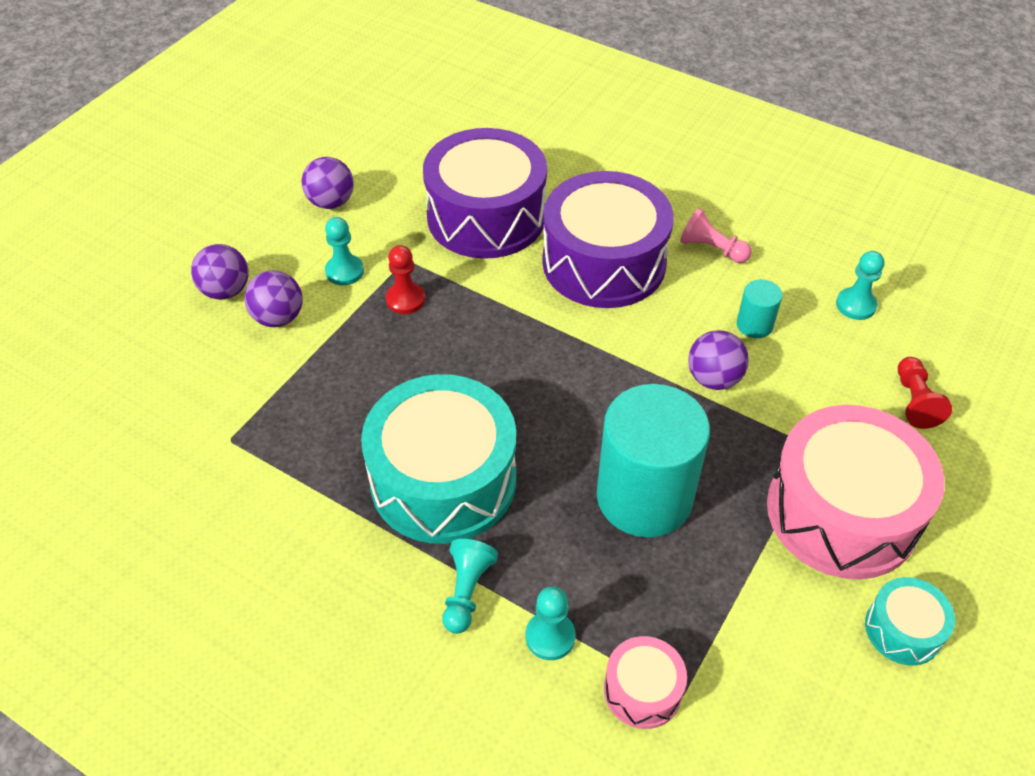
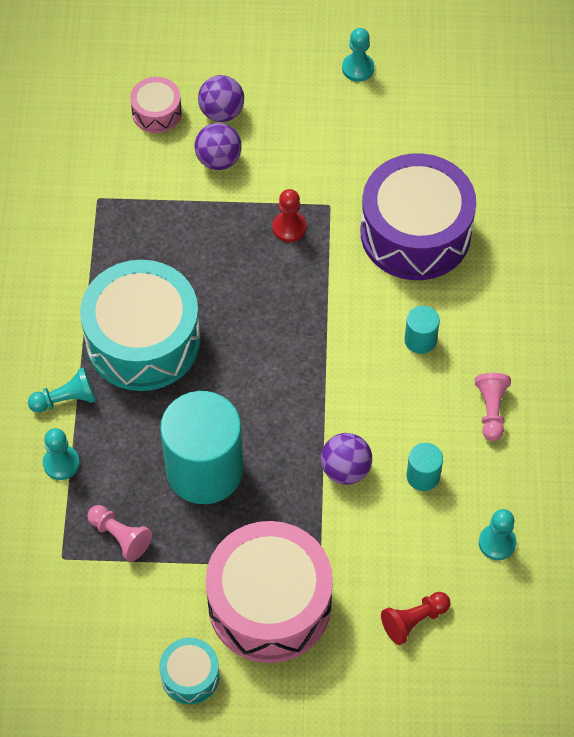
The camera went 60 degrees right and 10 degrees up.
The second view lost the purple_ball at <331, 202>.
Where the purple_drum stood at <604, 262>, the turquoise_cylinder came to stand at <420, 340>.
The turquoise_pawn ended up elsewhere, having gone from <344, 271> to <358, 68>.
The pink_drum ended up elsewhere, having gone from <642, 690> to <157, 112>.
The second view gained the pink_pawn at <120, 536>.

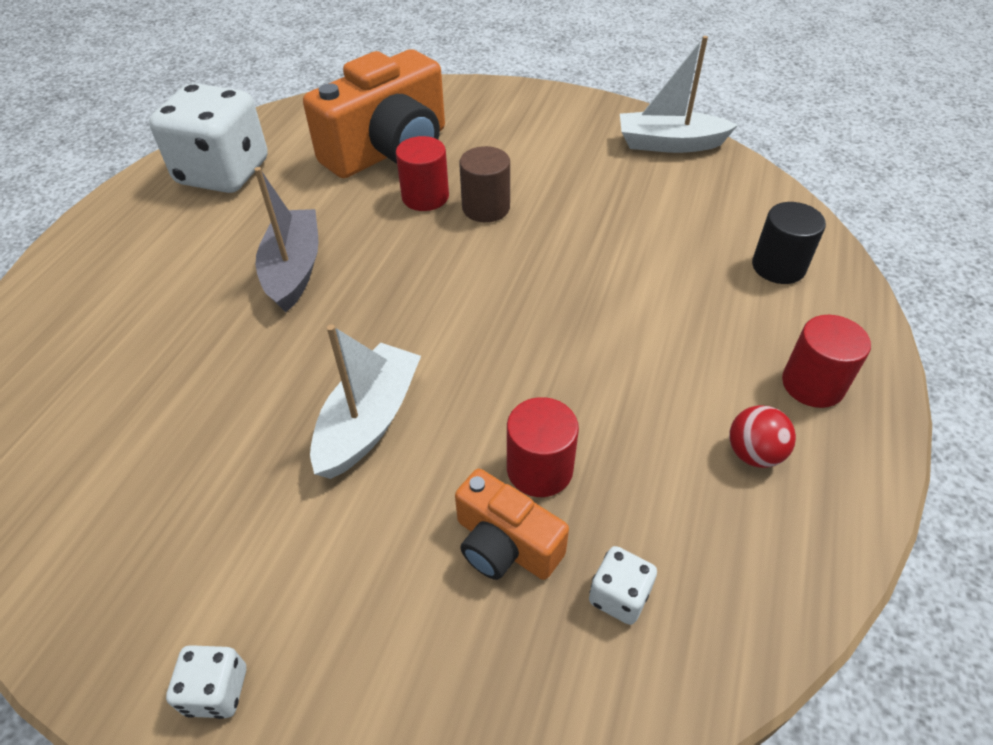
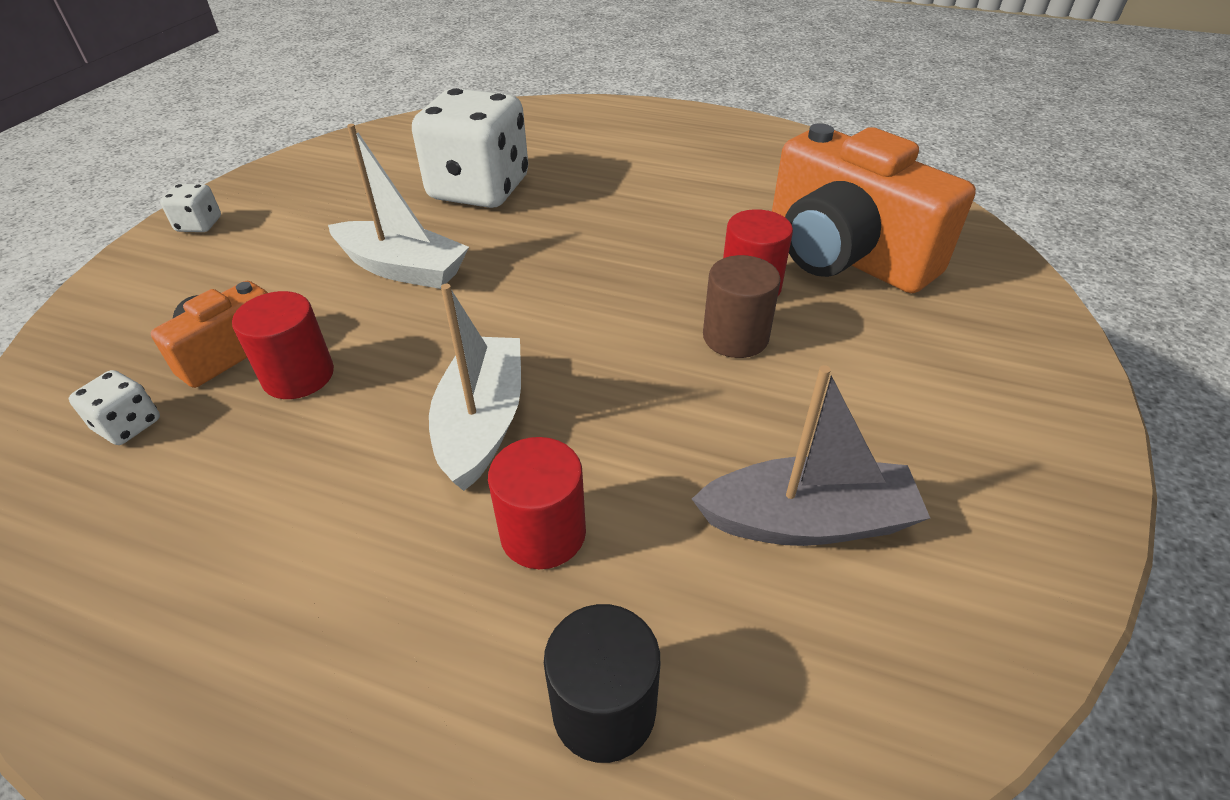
The camera went 90 degrees right and 5 degrees down.
The white_boat ended up elsewhere, having gone from <669, 144> to <482, 422>.
The white_dice ended up elsewhere, having gone from <223, 173> to <479, 189>.
The grey_boat ended up elsewhere, having gone from <294, 269> to <807, 521>.
The red_cylinder ended up elsewhere, having gone from <812, 384> to <543, 533>.
The second view lost the red_ball at <753, 453>.

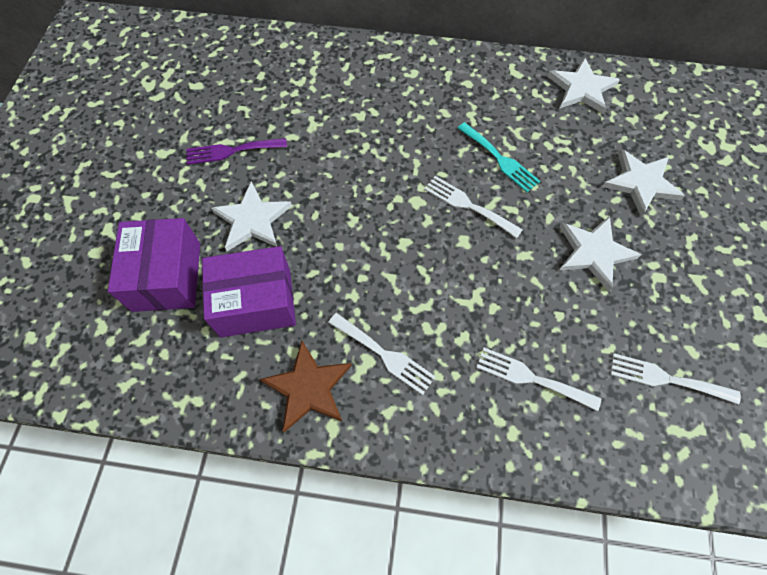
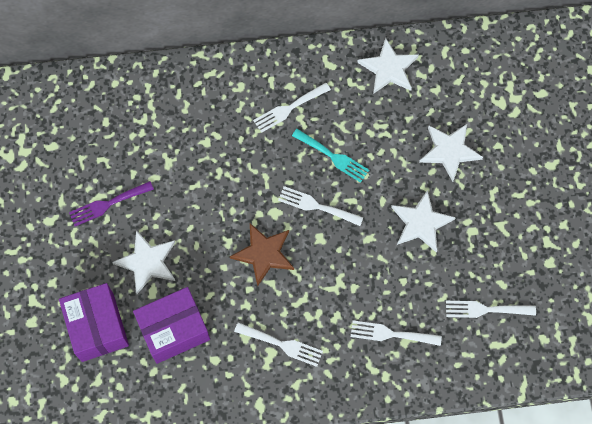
The camera went 15 degrees left and 5 degrees up.
The brown_star ended up elsewhere, having gone from <308, 387> to <264, 254>.
The second view gained the white_fork at <288, 109>.

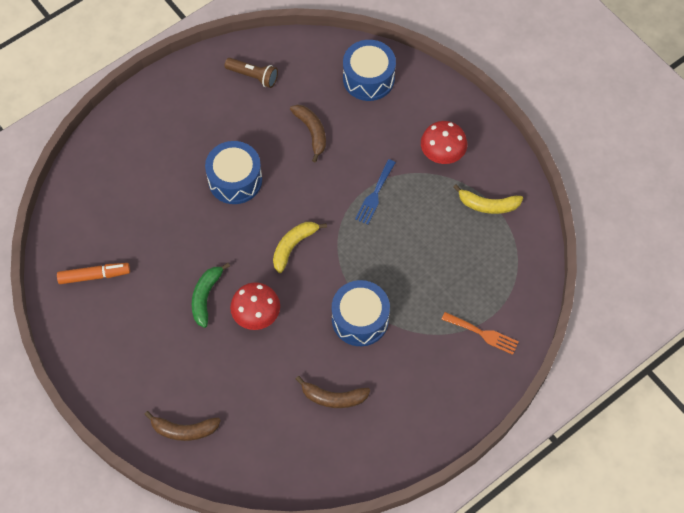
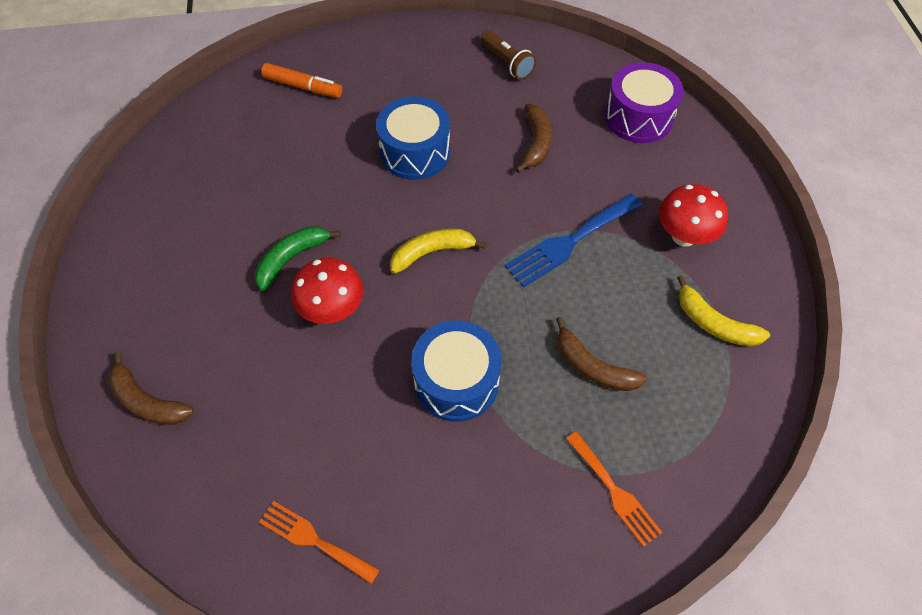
The camera went 30 degrees right and 5 degrees down.
What was the blue_drum at <368, 78> turned into the purple_drum at <638, 117>.
The size of the blue_fork at <375, 194> changed by a factor of 1.52.
The orange_marker ended up elsewhere, having gone from <94, 276> to <303, 87>.
The brown_banana ended up elsewhere, having gone from <333, 397> to <592, 366>.
The second view gained the orange_fork at <314, 540>.

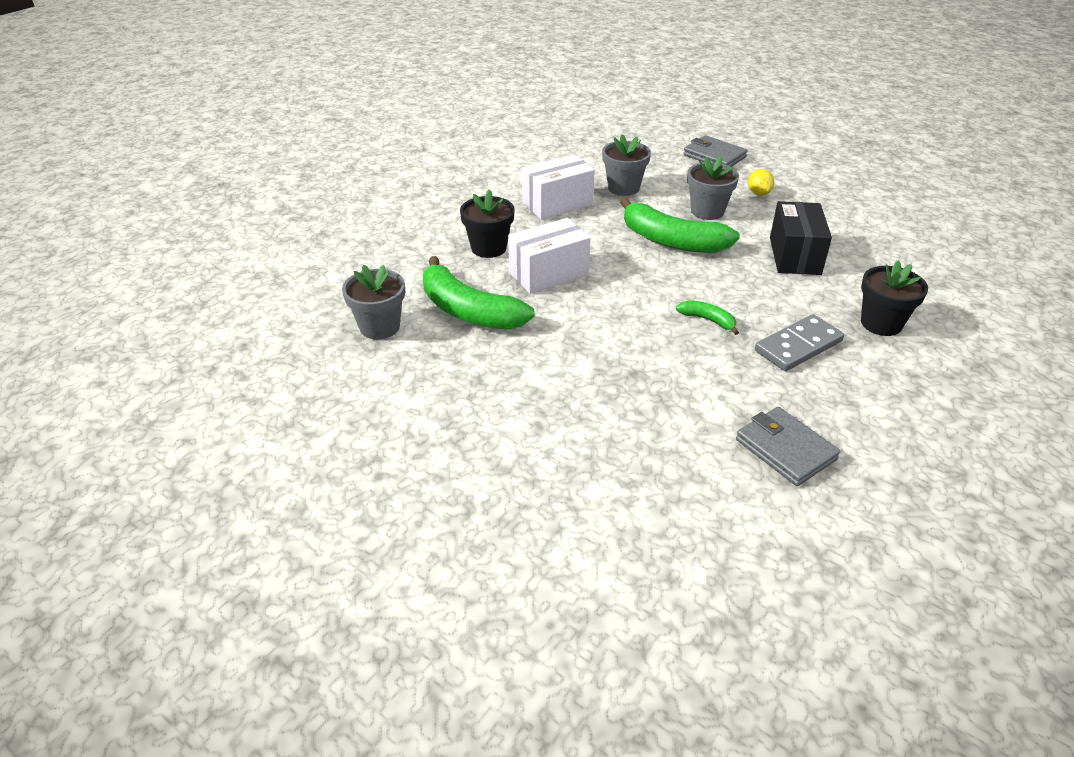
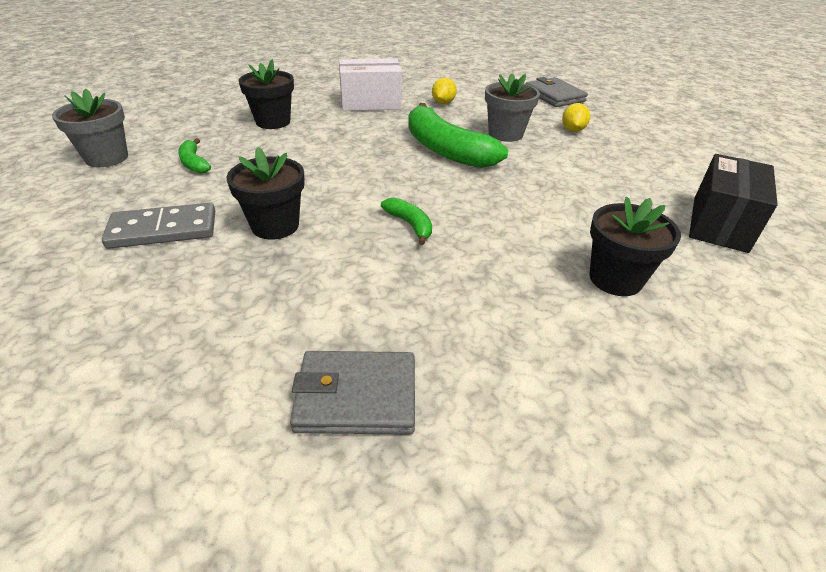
The camera went 20 degrees right and 0 degrees up.
Where the grey_flower_pot stood at <623, 188>, the yellow_lemon came to stand at <443, 103>.
The black_box ended up elsewhere, having gone from <794, 256> to <719, 224>.
The second view lost the white_box at <548, 273>.
The size of the green_banana at <469, 311> changed by a factor of 0.46.
The grey_domino ended up elsewhere, having gone from <798, 346> to <163, 230>.
The grey_wallet at <785, 449> ended up facing another way, 75 degrees counterclockwise from before.
The second view gained the black_flower_pot at <275, 226>.

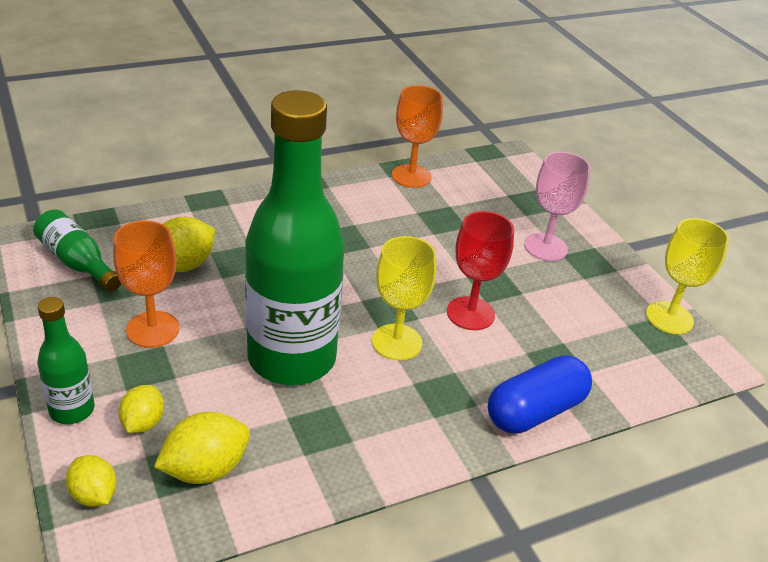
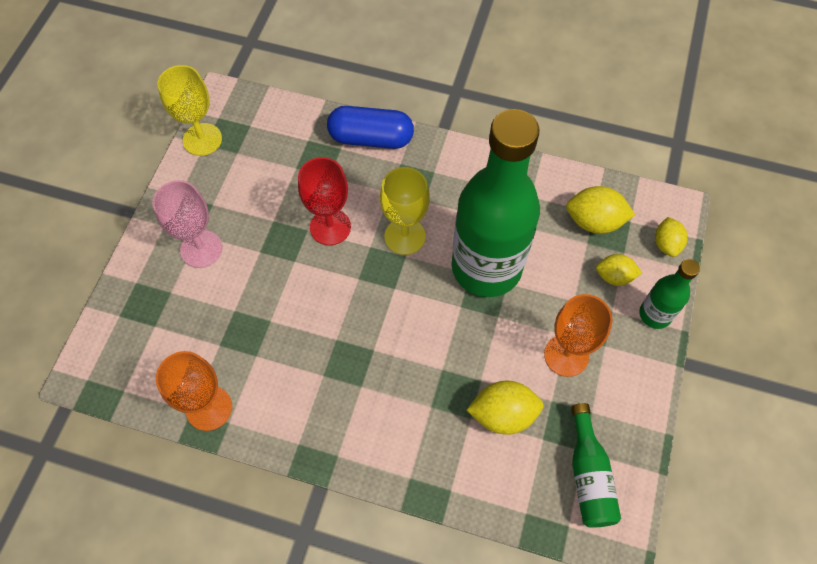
The camera went 135 degrees left and 25 degrees up.
The yellow_lemon at <143, 423> ended up facing another way, 45 degrees clockwise from before.

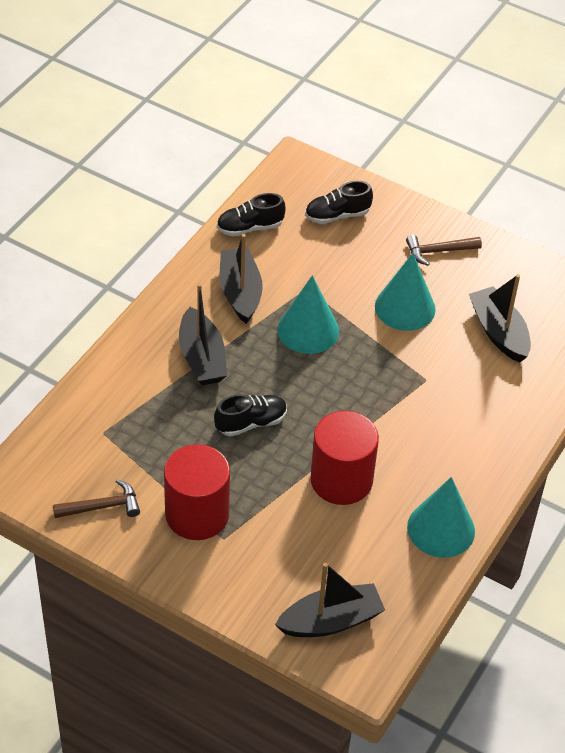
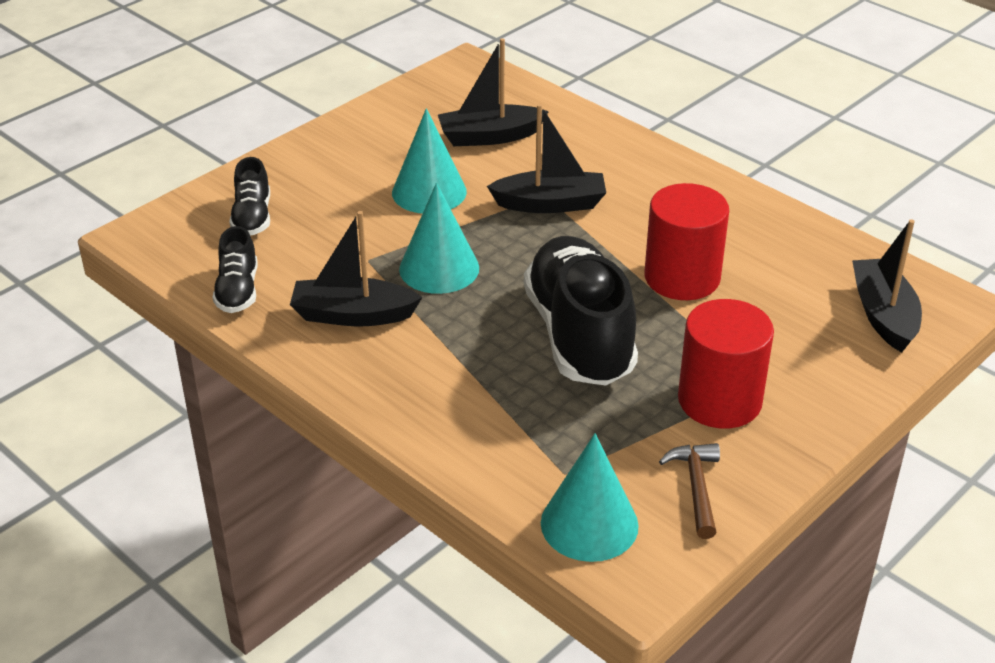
The camera went 75 degrees left and 10 degrees down.
The second view lost the brown_hammer at <438, 251>.
The black_boat ended up elsewhere, having gone from <202, 358> to <550, 204>.
The size of the black_shoe at <251, 423> changed by a factor of 2.07.
The turquoise_cone ended up elsewhere, having gone from <441, 529> to <589, 524>.

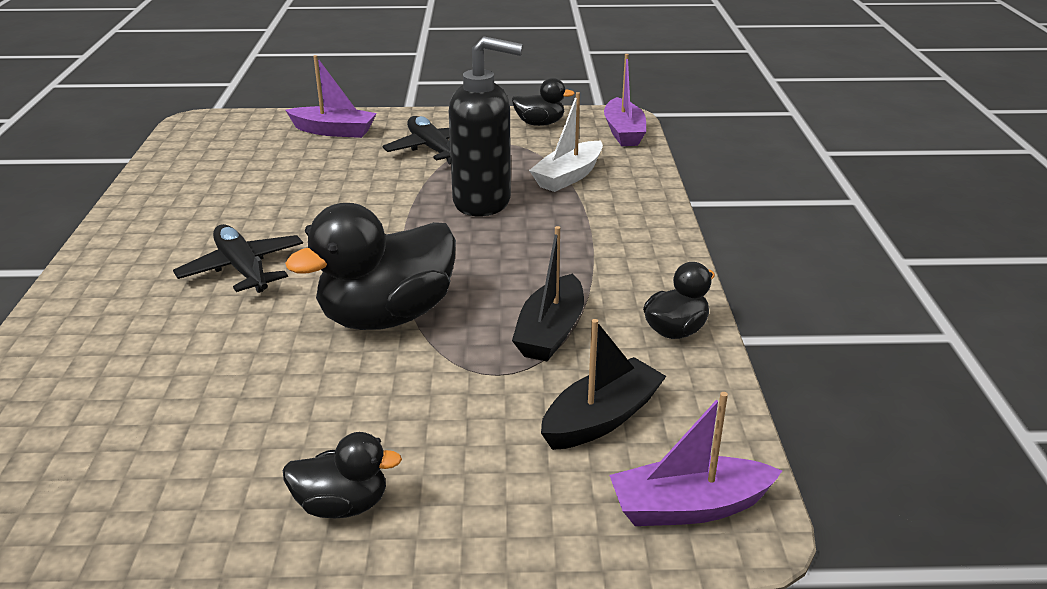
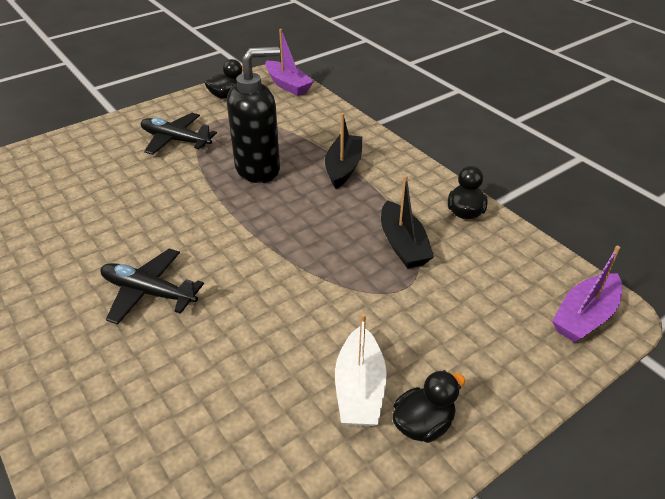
The camera went 35 degrees left and 10 degrees up.
The second view lost the purple_boat at <333, 131>.
The white_boat ended up elsewhere, having gone from <568, 176> to <359, 388>.
The second view lost the black_duck at <387, 317>.
The black_boat ended up elsewhere, having gone from <601, 418> to <343, 168>.

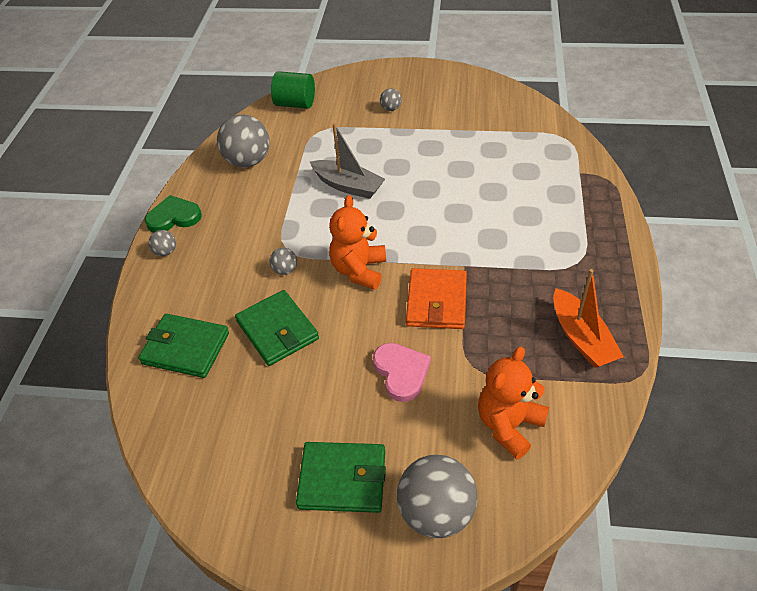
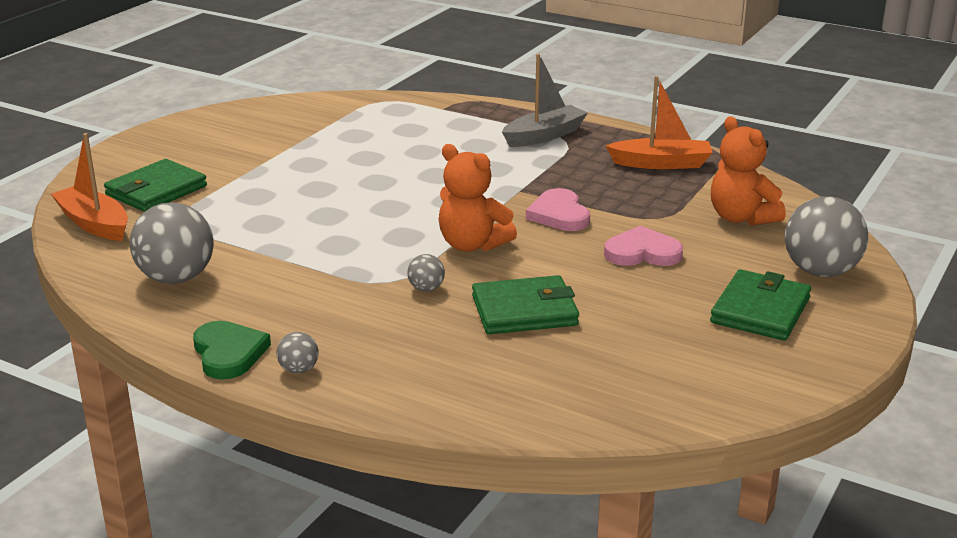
The camera went 70 degrees left and 20 degrees down.
Where the green_cylinder stood at <295, 104>, the orange_boat came to stand at <94, 224>.
The second view lost the grey_ball at <391, 109>.
The grey_boat ended up elsewhere, having gone from <348, 186> to <544, 136>.
The green_heart at <174, 217> ended up facing another way, 150 degrees clockwise from before.
Where the orange_wallet stood at <436, 301>, the pink_heart came to stand at <559, 215>.
The green_wallet ended up elsewhere, having gone from <186, 348> to <156, 190>.

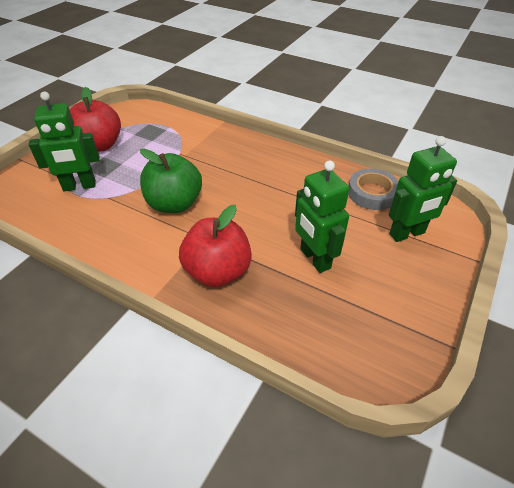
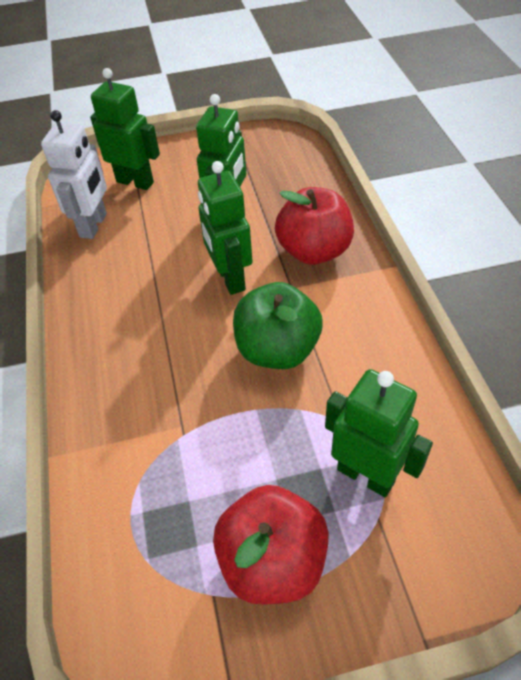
The camera went 130 degrees left and 5 degrees up.
Where the grey_tape stood at <372, 193>, the white_robot came to stand at <94, 225>.
The second view gained the green_robot at <230, 279>.

